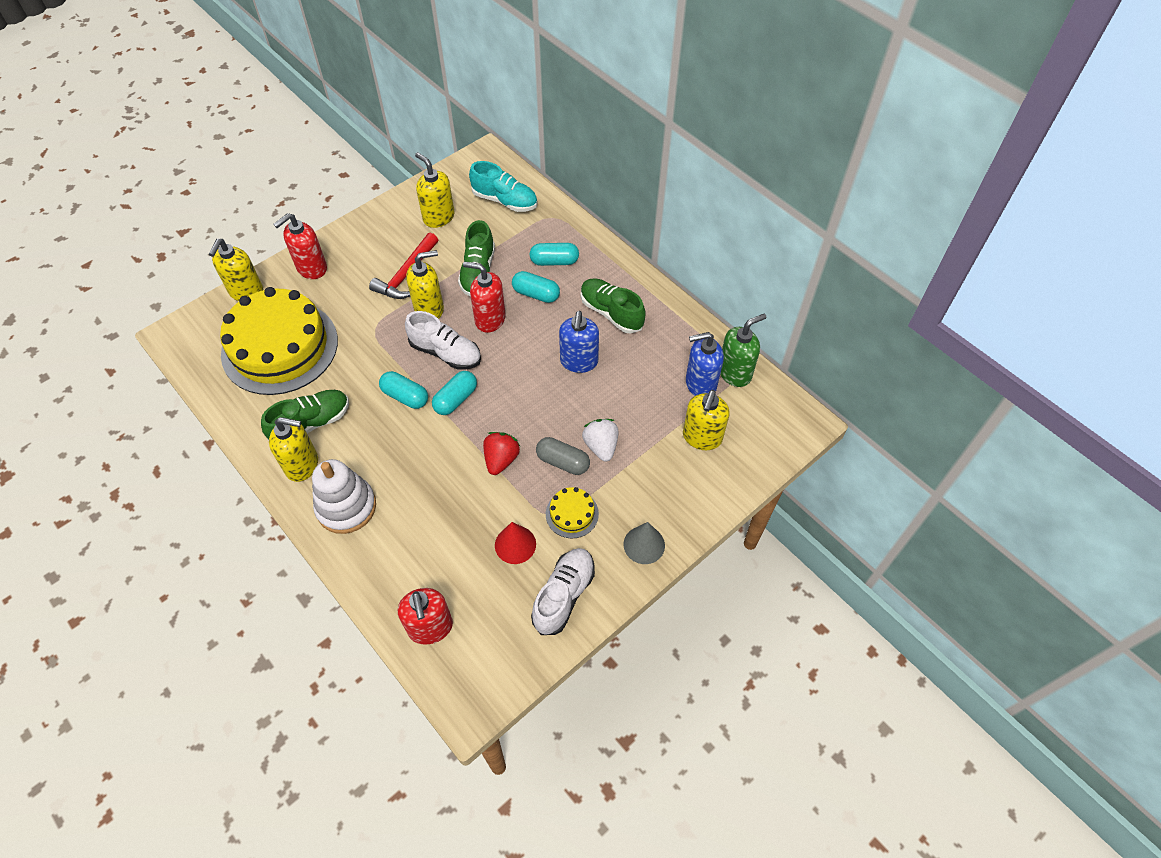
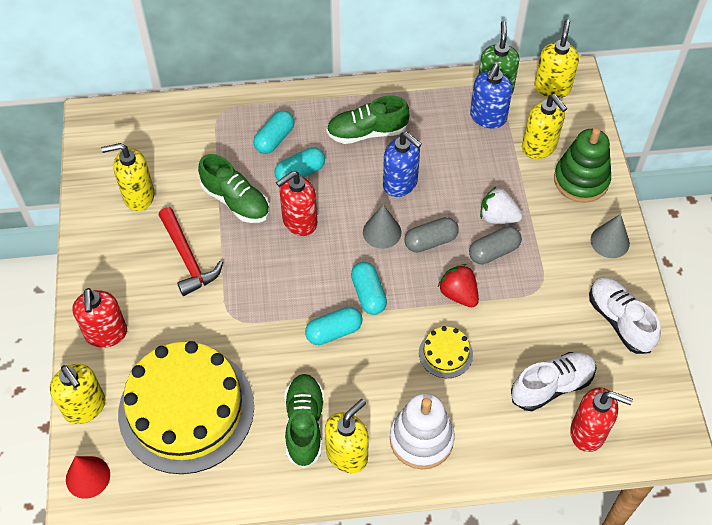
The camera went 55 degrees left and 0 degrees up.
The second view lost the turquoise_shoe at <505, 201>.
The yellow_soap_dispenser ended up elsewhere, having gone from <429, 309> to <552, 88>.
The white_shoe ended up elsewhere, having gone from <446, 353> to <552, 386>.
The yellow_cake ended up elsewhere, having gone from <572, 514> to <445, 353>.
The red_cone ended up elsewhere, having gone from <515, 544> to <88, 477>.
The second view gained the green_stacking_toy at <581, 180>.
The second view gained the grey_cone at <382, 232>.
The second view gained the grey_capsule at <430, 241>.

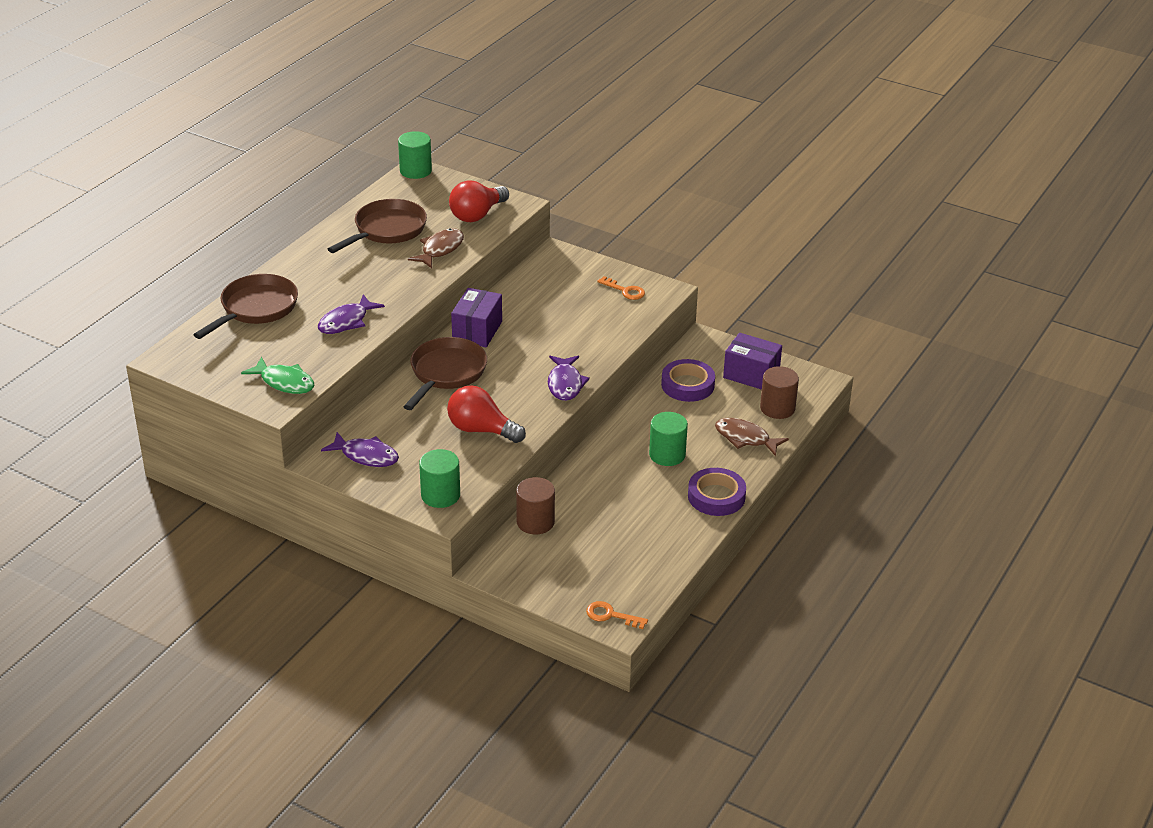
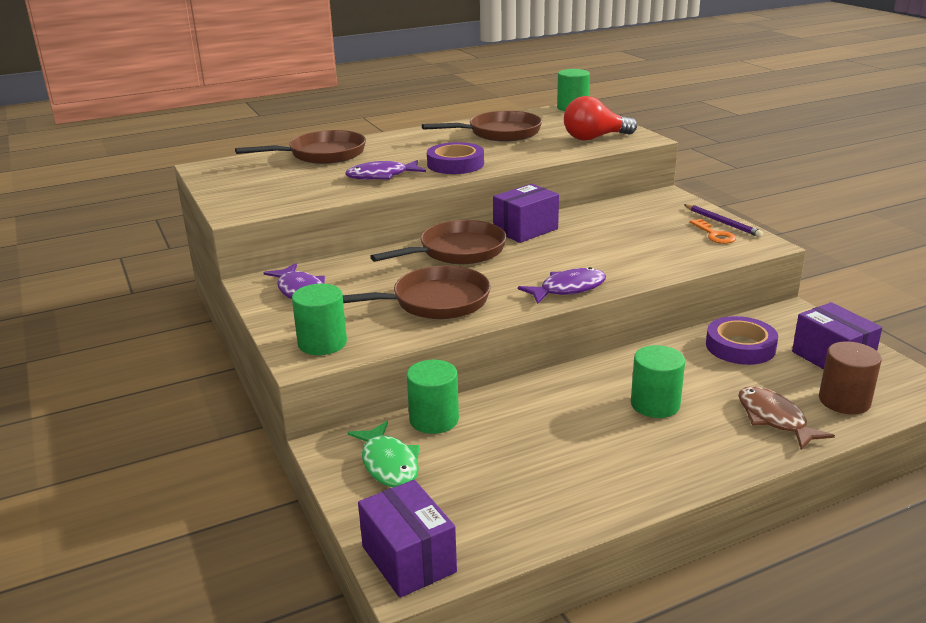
The camera went 35 degrees right and 10 degrees down.
The second view lost the brown_fish at <440, 249>.
The purple_fish at <565, 384> ended up facing another way, 150 degrees counterclockwise from before.
The green_fish ended up elsewhere, having gone from <284, 382> to <388, 464>.
Where the red_light_bulb stood at <481, 430>, the brown_pan came to stand at <434, 302>.
The purple_tape ended up elsewhere, having gone from <716, 496> to <455, 164>.
What was the brown_cylinder at <535, 522> turned into the green_cylinder at <434, 419>.
Where the orange_key stood at <611, 615>, the purple_box came to stand at <409, 559>.
The second view gained the purple_pencil at <722, 222>.

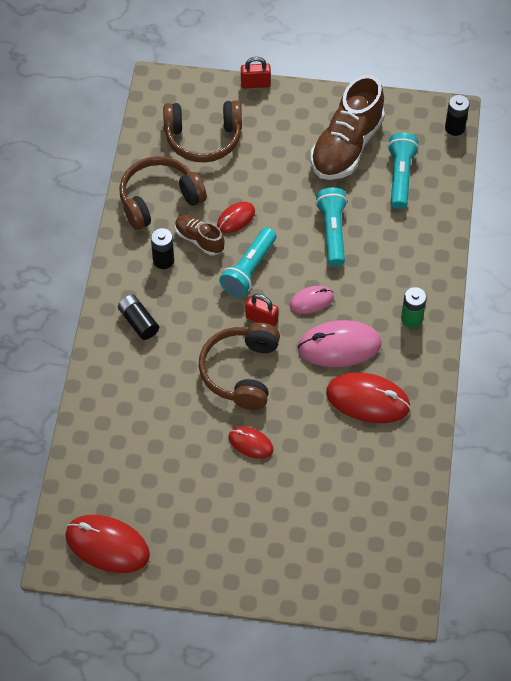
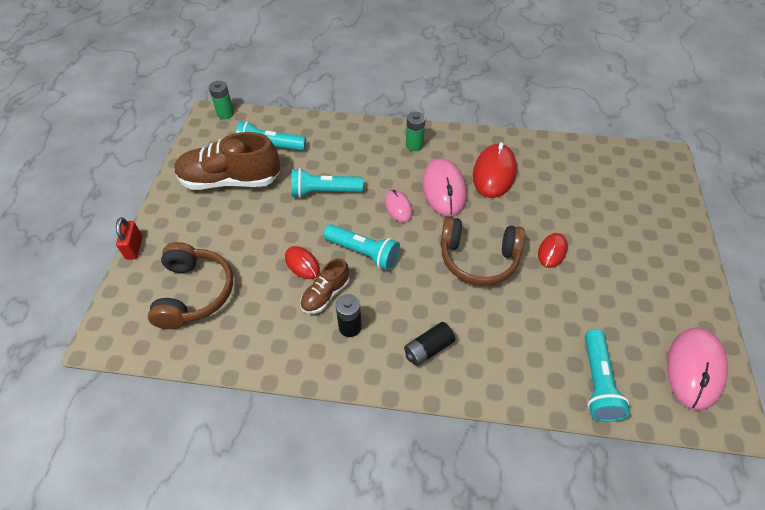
The camera went 90 degrees left and 5 degrees down.
The brown_shoe at <346, 146> ended up facing another way, 150 degrees clockwise from before.
What was the black_battery at <454, 128> turned into the green_battery at <225, 114>.
The second view lost the brown_headphones at <159, 199>.
The second view lost the red_padlock at <261, 319>.
What was the red_mouse at <107, 545> turned into the pink_mouse at <694, 369>.
The second view gained the turquoise_flashlight at <597, 382>.

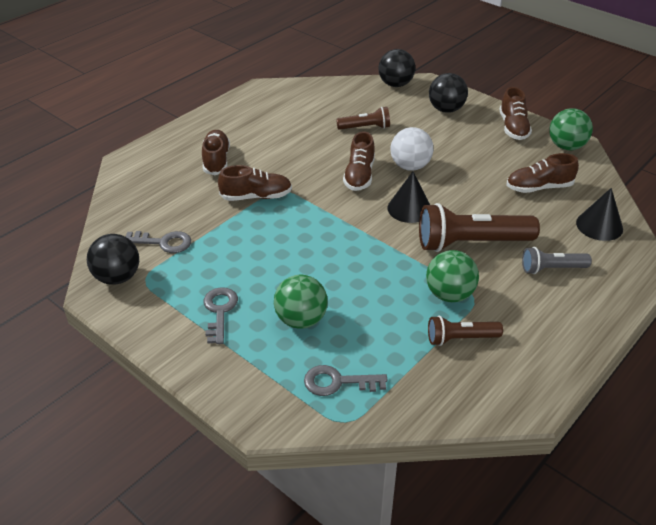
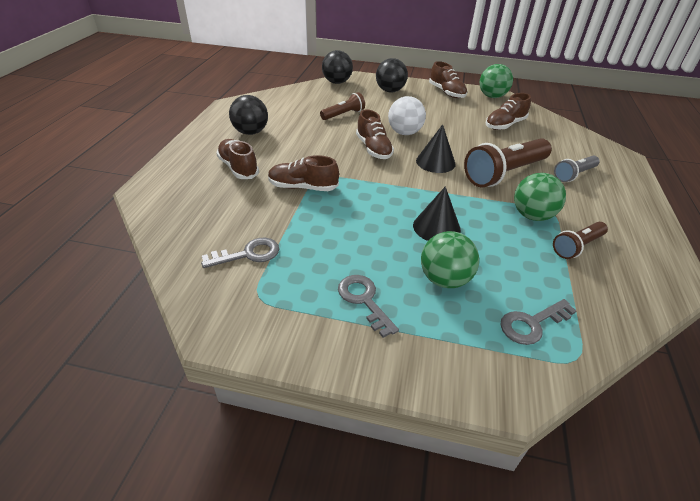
The camera went 30 degrees left and 0 degrees up.
The brown_shoe at <256, 196> ended up facing another way, 135 degrees counterclockwise from before.
The black_cone ended up elsewhere, having gone from <599, 226> to <436, 227>.
The black_ball ended up elsewhere, having gone from <117, 277> to <251, 132>.

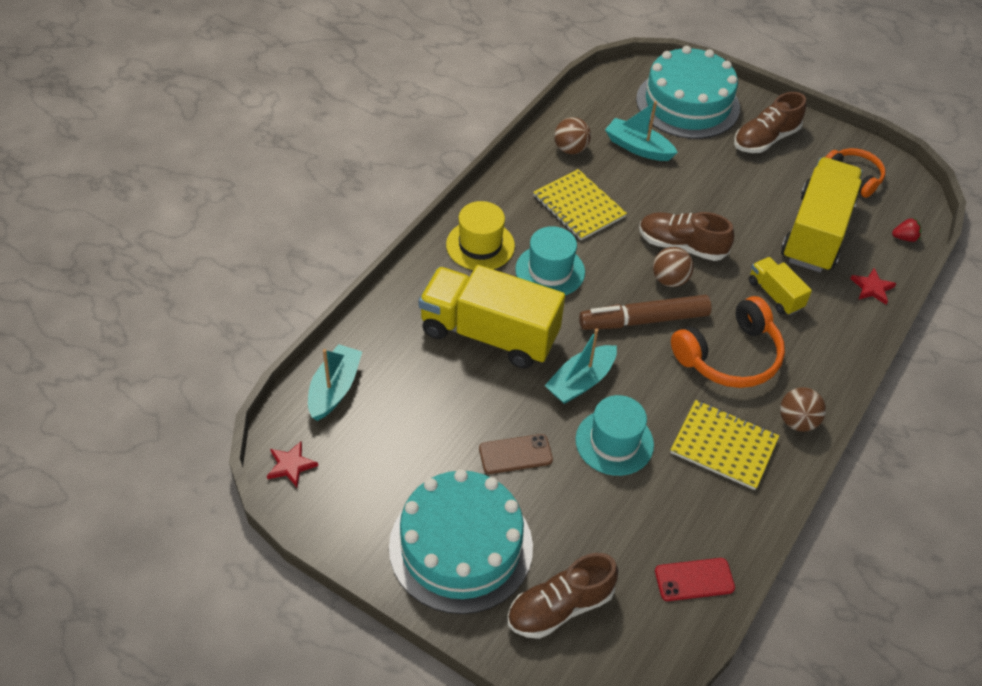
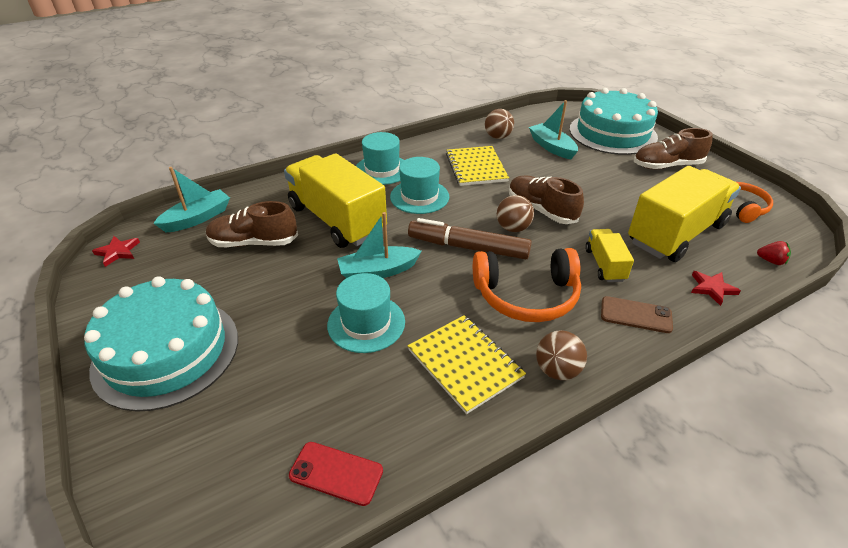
The camera went 30 degrees right and 10 degrees down.
What was the yellow_hat at <480, 245> turned into the turquoise_hat at <382, 170>.
The brown_phone ended up elsewhere, having gone from <515, 454> to <636, 315>.
The brown_shoe ended up elsewhere, having gone from <560, 607> to <254, 242>.

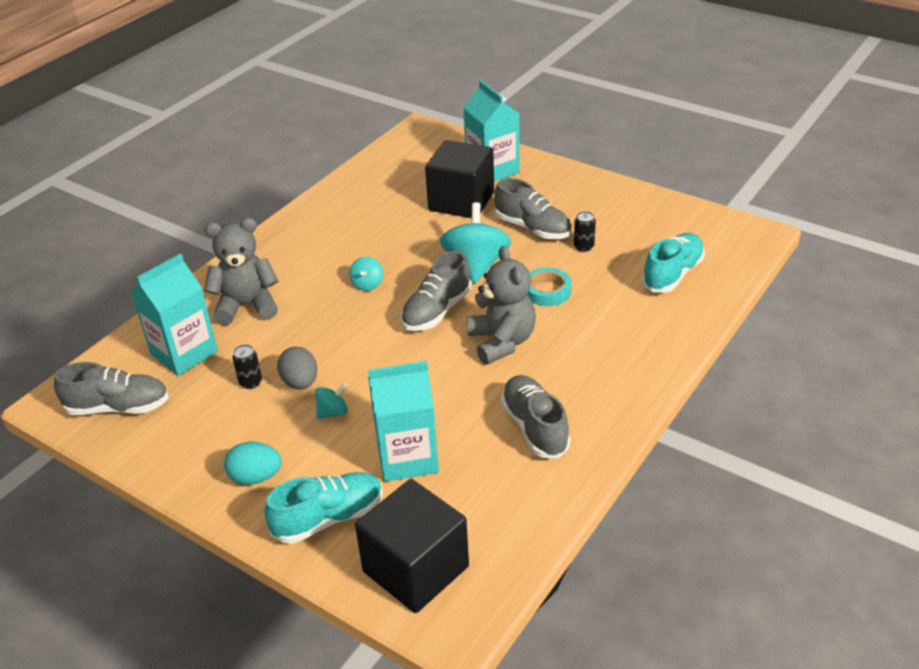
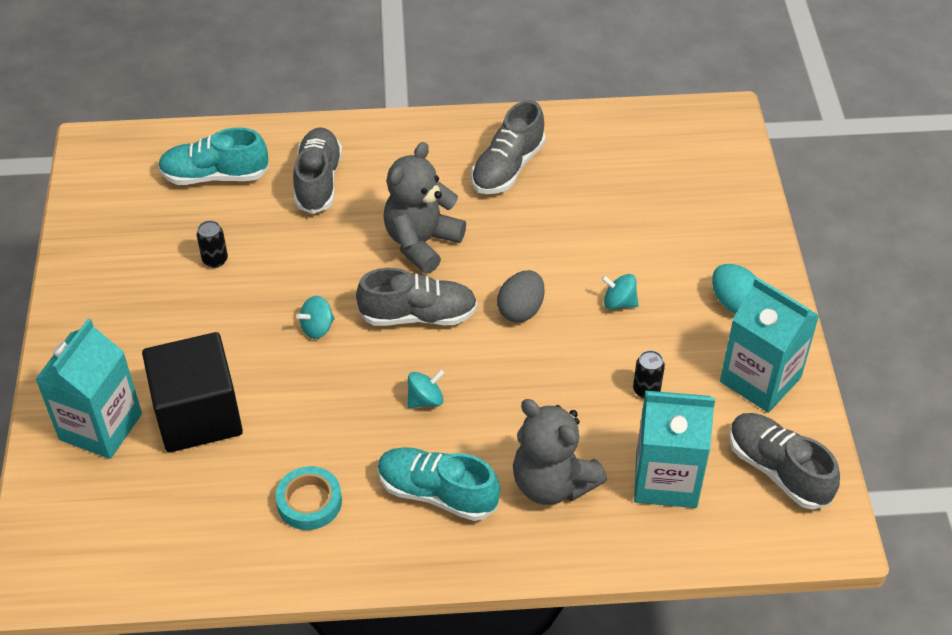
The camera went 130 degrees left and 10 degrees up.
The grey_shoe ended up elsewhere, having gone from <533, 228> to <318, 181>.
The size of the turquoise_spinning_top at <476, 265> changed by a factor of 0.48.
The turquoise_tape ended up elsewhere, having gone from <547, 291> to <309, 502>.
The grey_egg ended up elsewhere, having gone from <300, 383> to <521, 310>.
The turquoise_carton ended up elsewhere, having gone from <407, 457> to <760, 379>.
The turquoise_shoe ended up elsewhere, having gone from <329, 518> to <437, 493>.
The second view lost the black_cube at <416, 569>.

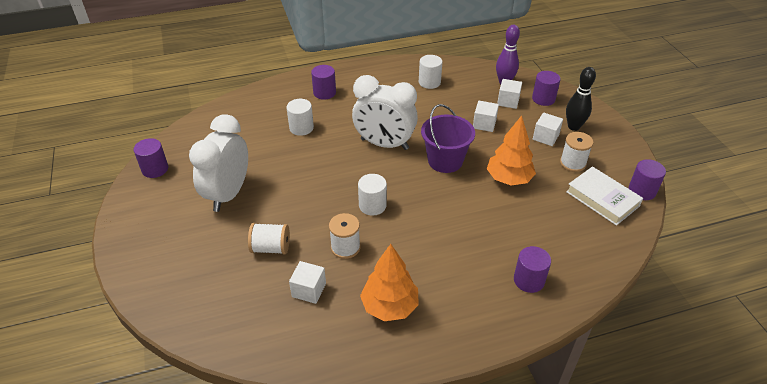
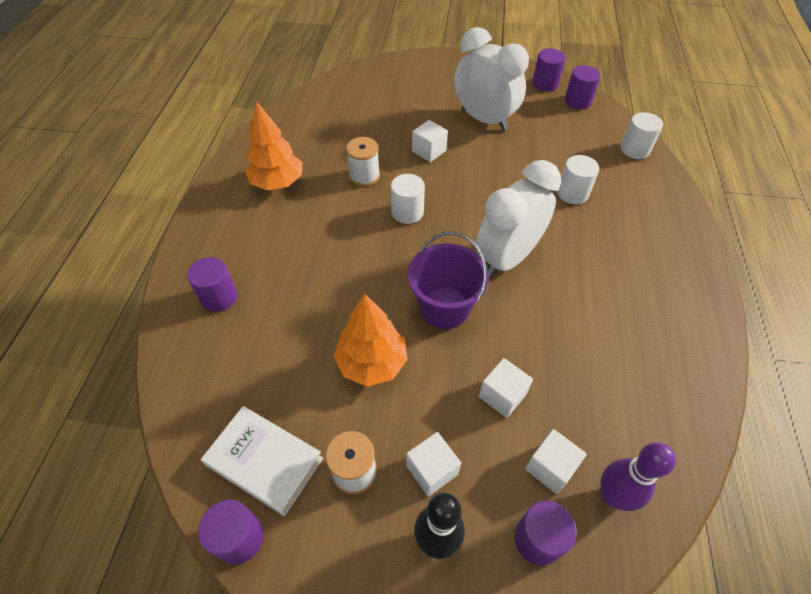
The camera went 115 degrees right and 10 degrees up.
The white_cylinder ended up elsewhere, having gone from <429, 82> to <635, 149>.
The purple_cylinder ended up elsewhere, having gone from <324, 93> to <578, 101>.
The white_book at <602, 199> ended up facing another way, 45 degrees clockwise from before.
The second view lost the white_spool at <271, 248>.
The white_cube ended up elsewhere, having gone from <309, 290> to <429, 151>.

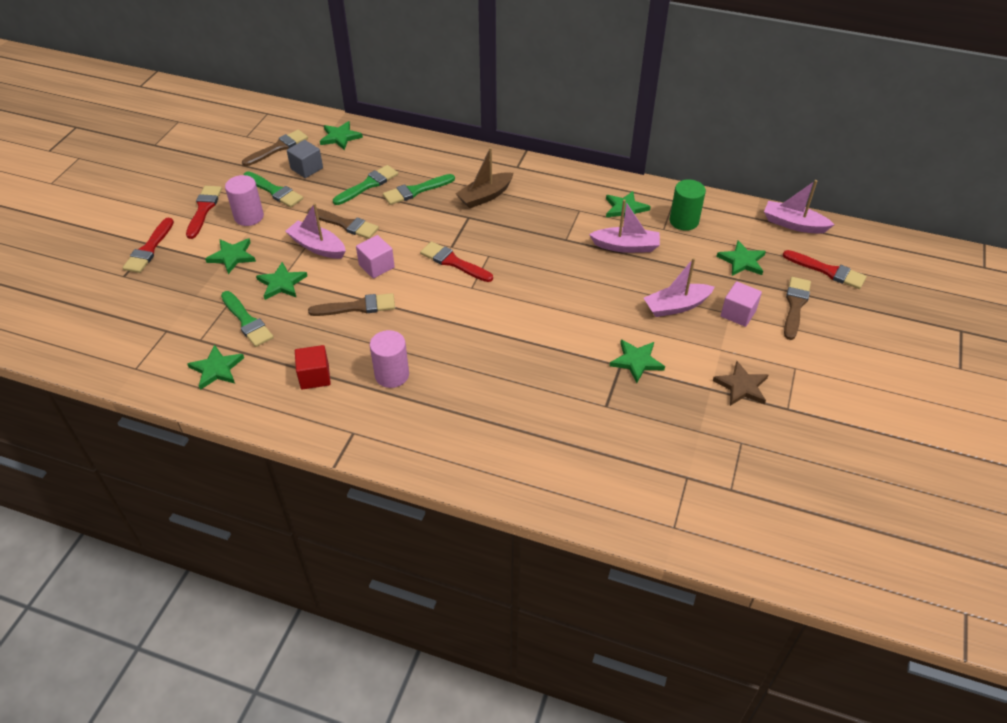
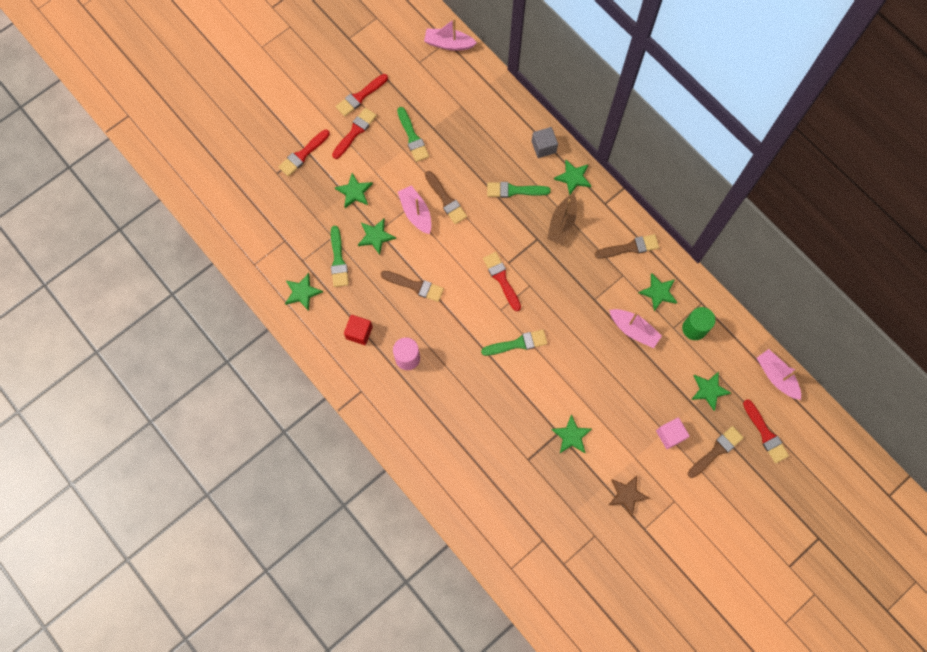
The camera went 30 degrees right and 25 degrees up.
The green_star ended up elsewhere, having gone from <340, 137> to <573, 177>.
The brown_brush ended up elsewhere, having gone from <278, 148> to <630, 247>.
The grey_cube ended up elsewhere, having gone from <307, 168> to <543, 147>.
The brown_boat at <485, 196> ended up facing another way, 60 degrees counterclockwise from before.
The green_brush ended up elsewhere, having gone from <368, 185> to <517, 343>.
The second view lost the pink_cylinder at <249, 217>.
The second view lost the pink_cube at <376, 266>.
The pink_boat ended up elsewhere, having gone from <676, 306> to <449, 44>.
The second view gained the red_brush at <360, 96>.

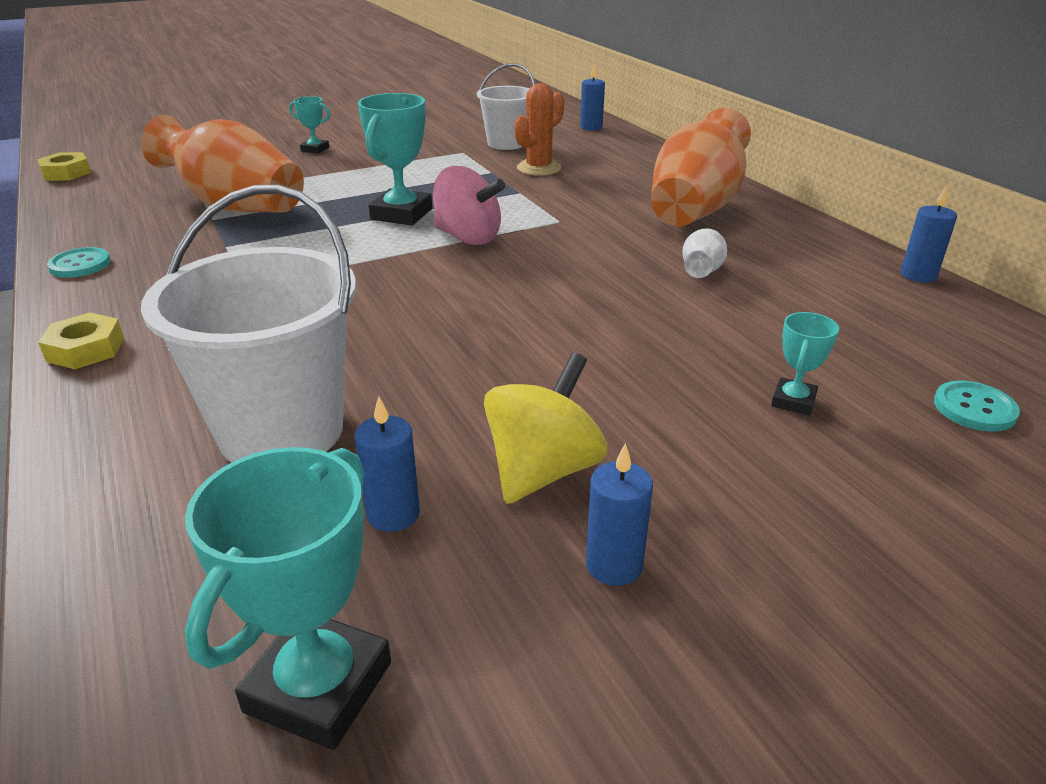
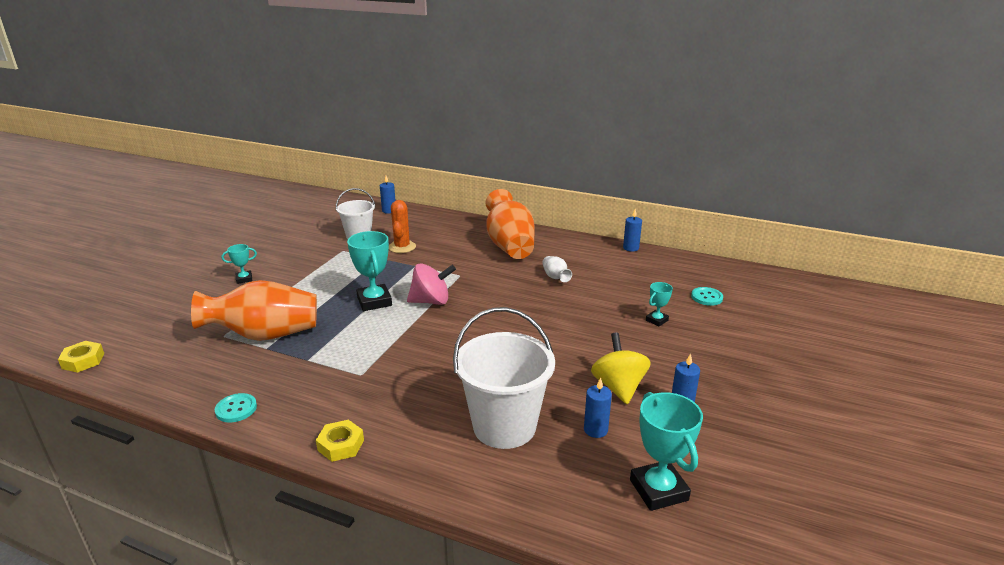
The camera went 40 degrees left and 5 degrees down.
The turquoise_trophy at <793, 401> ended up facing another way, 60 degrees clockwise from before.

